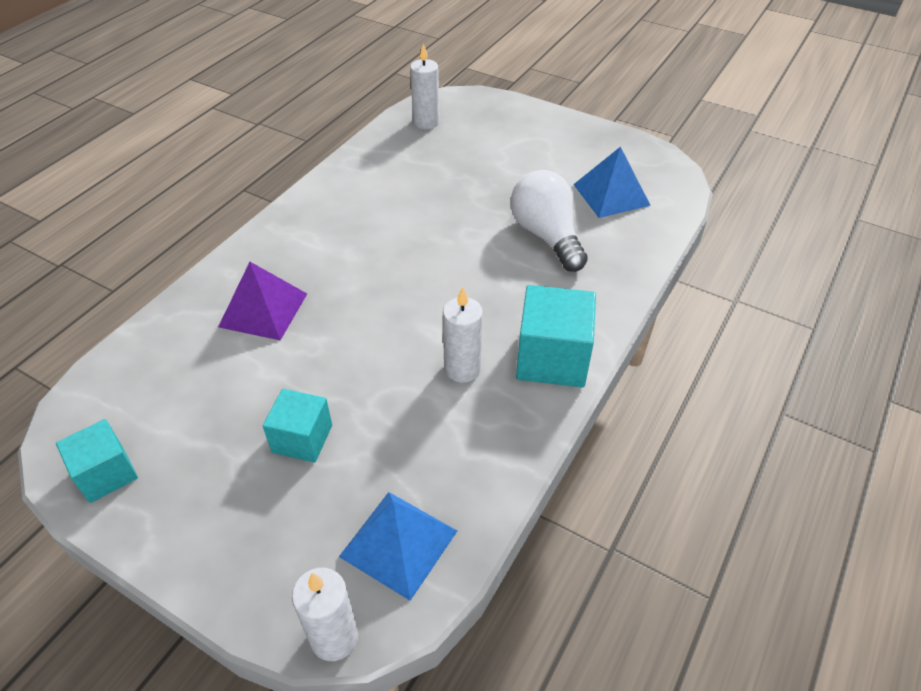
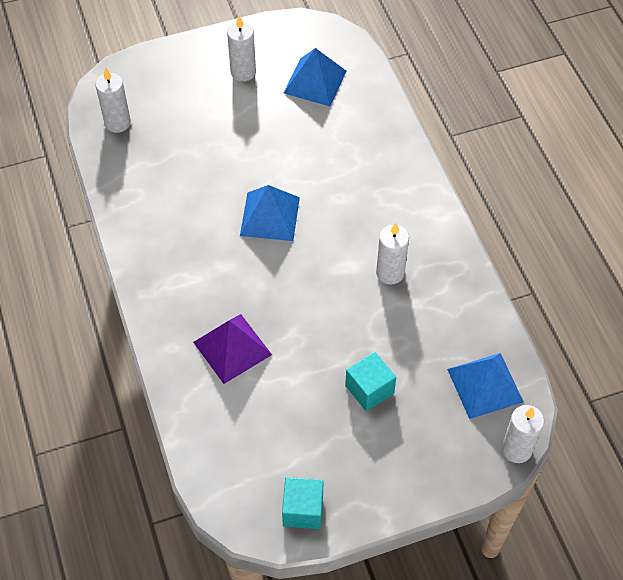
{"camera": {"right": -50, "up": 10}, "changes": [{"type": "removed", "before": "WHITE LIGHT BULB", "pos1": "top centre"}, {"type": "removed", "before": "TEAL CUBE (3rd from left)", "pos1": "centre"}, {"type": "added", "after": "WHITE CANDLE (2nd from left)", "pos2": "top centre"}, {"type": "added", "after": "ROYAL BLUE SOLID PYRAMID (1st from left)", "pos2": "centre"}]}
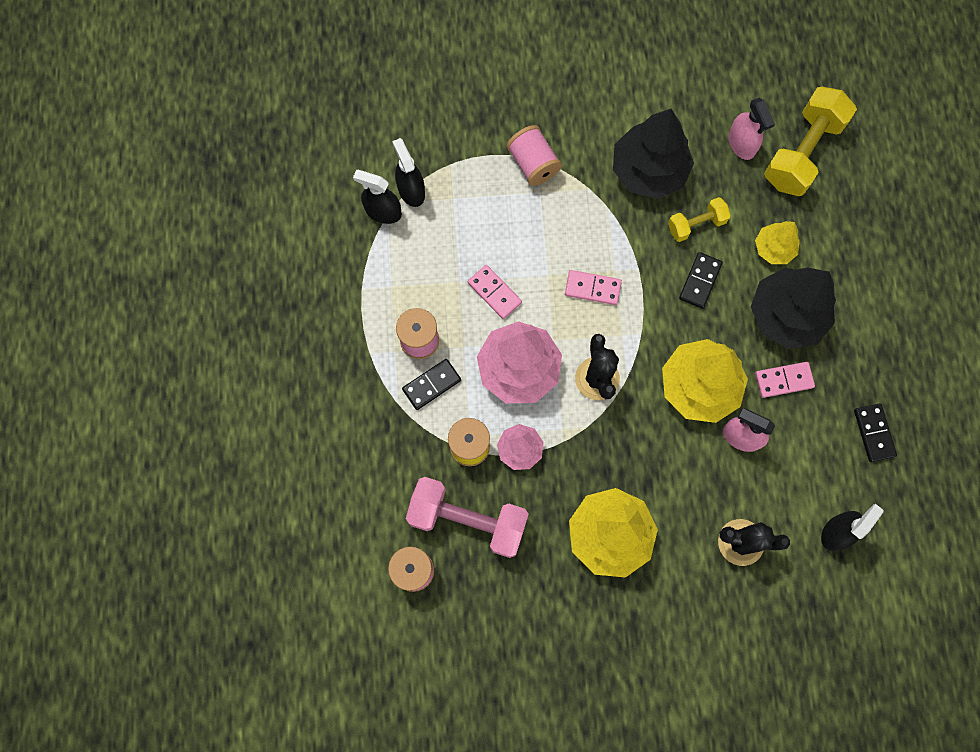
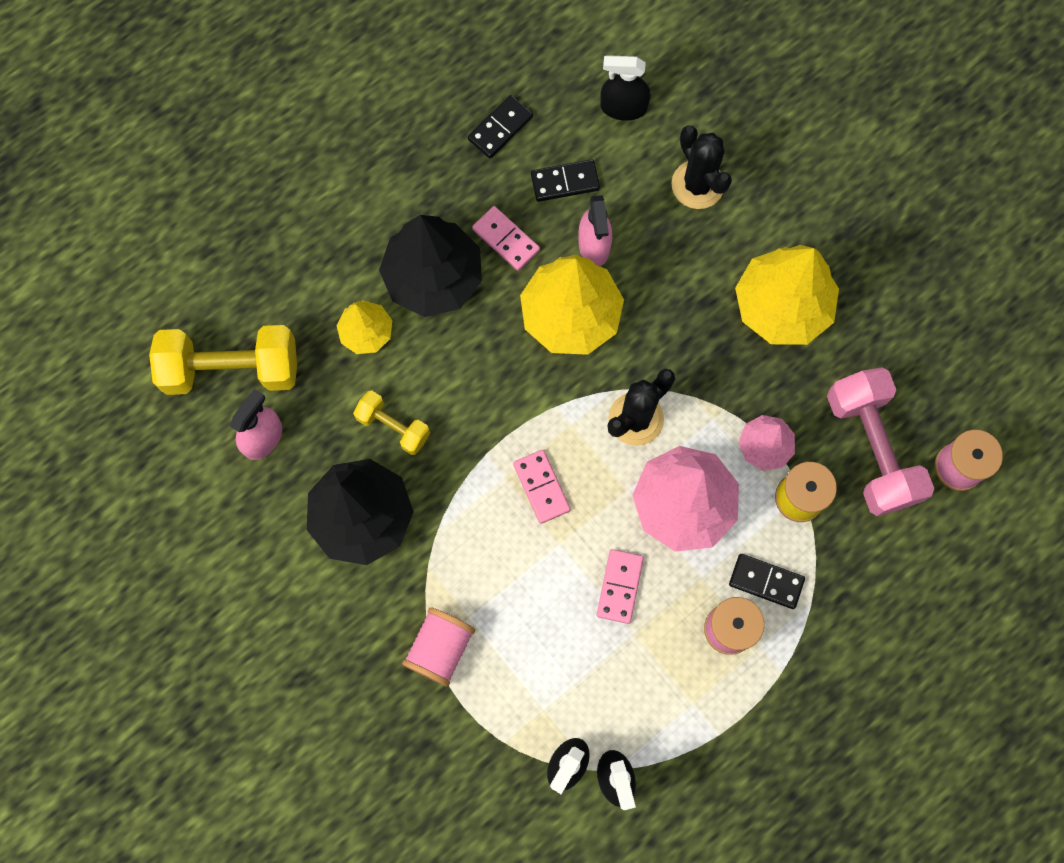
{"camera": {"right": -125, "up": 0}, "changes": [{"type": "moved", "before": "EBONY DOMINO (2nd from left)", "pos1": "middle right", "pos2": "top centre"}]}
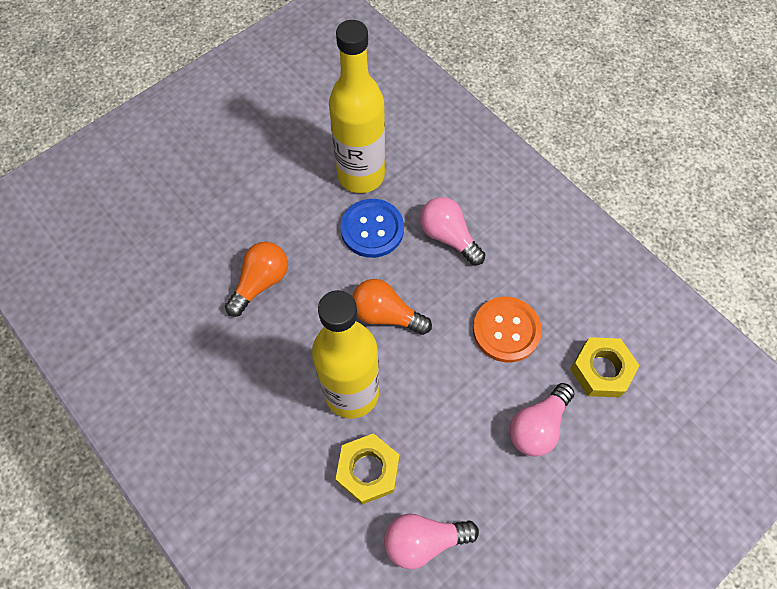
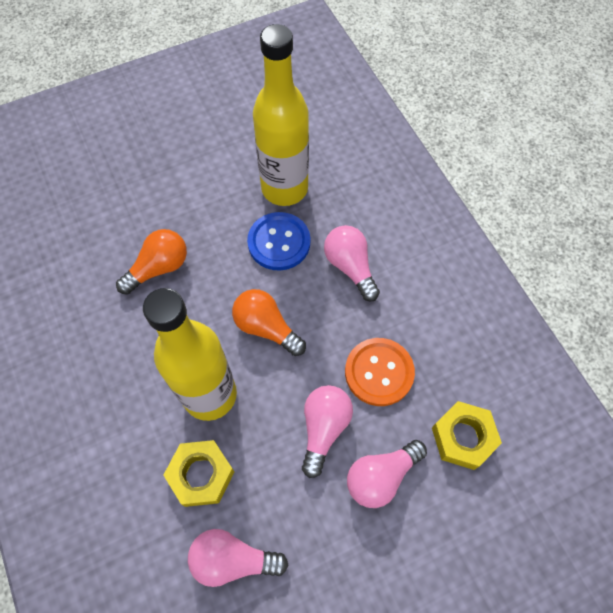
{"camera": {"right": 15, "up": 0}, "changes": [{"type": "added", "after": "ROSY LIGHT BULB (2nd from left)", "pos2": "bottom centre"}]}
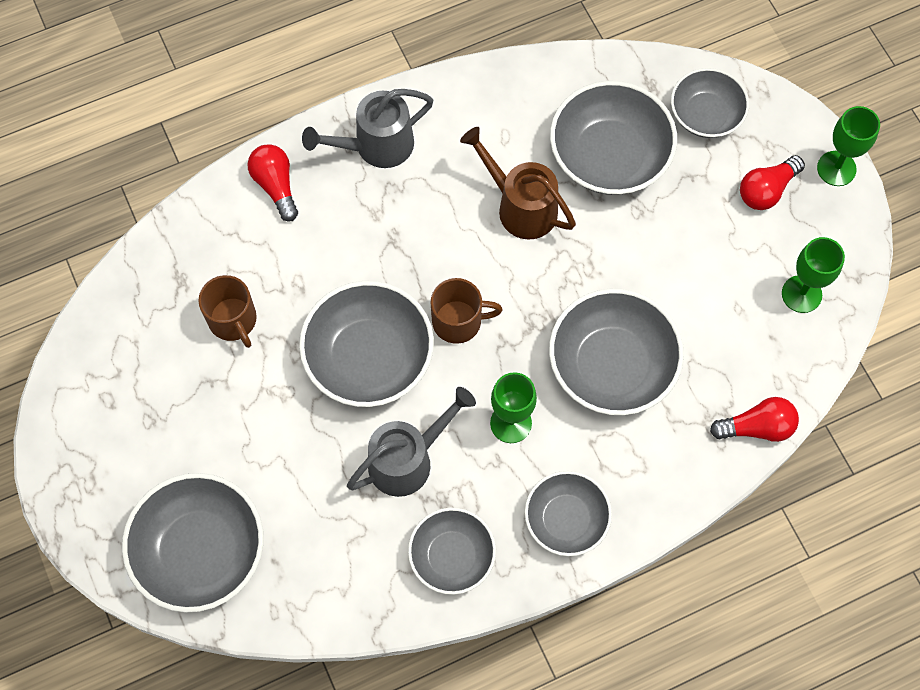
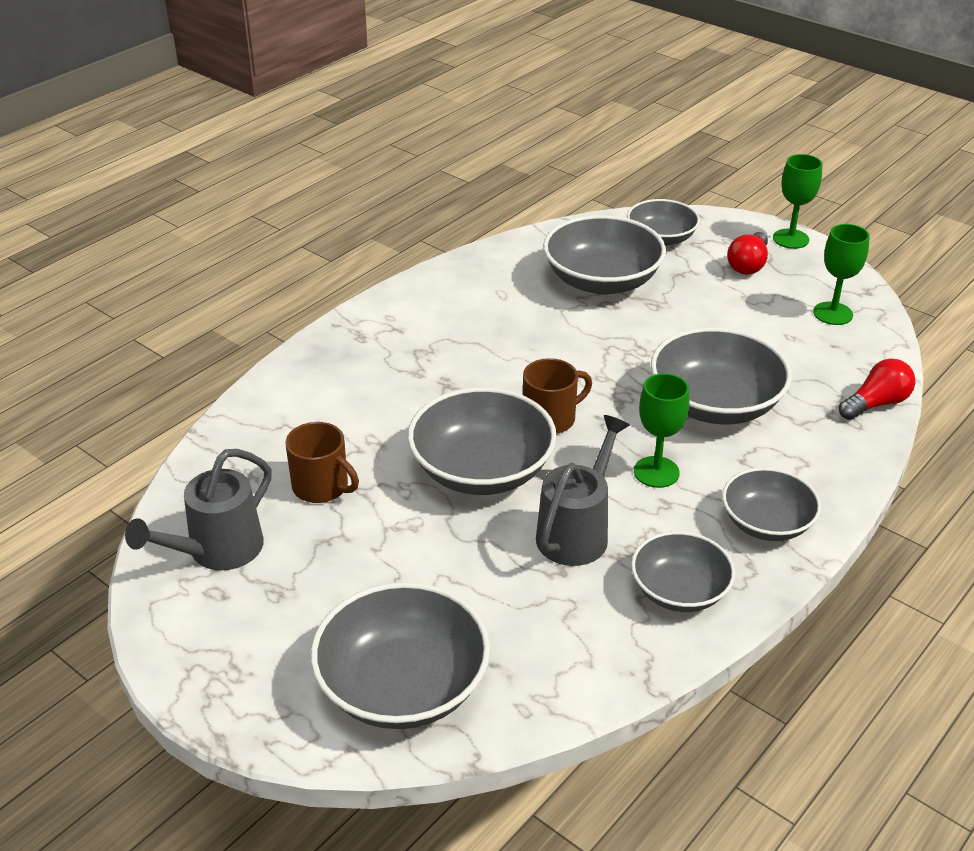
{"camera": {"right": -25, "up": -30}, "changes": [{"type": "moved", "before": "GREY WATERING CAN (1st from left)", "pos1": "top centre", "pos2": "middle left"}, {"type": "removed", "before": "DARK BROWN WATERING CAN", "pos1": "top centre"}, {"type": "removed", "before": "RED LIGHT BULB (1st from left)", "pos1": "top left"}]}
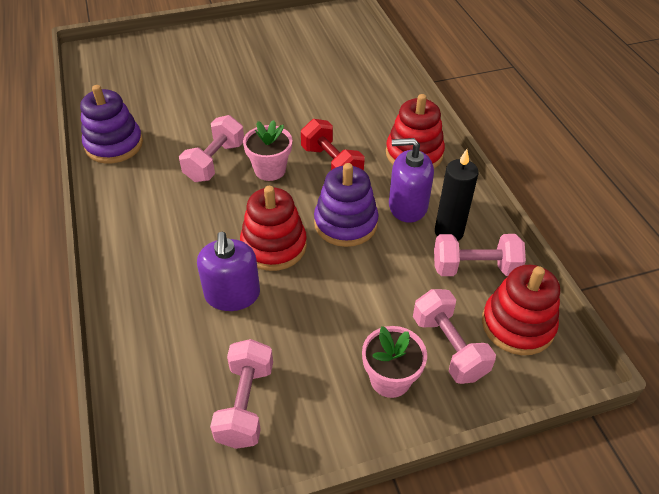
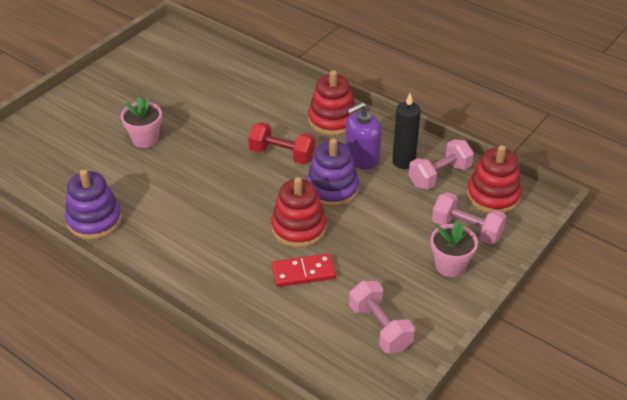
{"camera": {"right": -35, "up": -5}, "changes": [{"type": "removed", "before": "ROSY FREE WEIGHT (1st from left)", "pos1": "top left"}, {"type": "moved", "before": "ROSY POTTED PLANT (1st from left)", "pos1": "top centre", "pos2": "top left"}, {"type": "replaced", "before": "VIOLET SOAP DISPENSER (1st from left)", "after": "RED DOMINO", "pos1": "centre", "pos2": "bottom centre"}]}
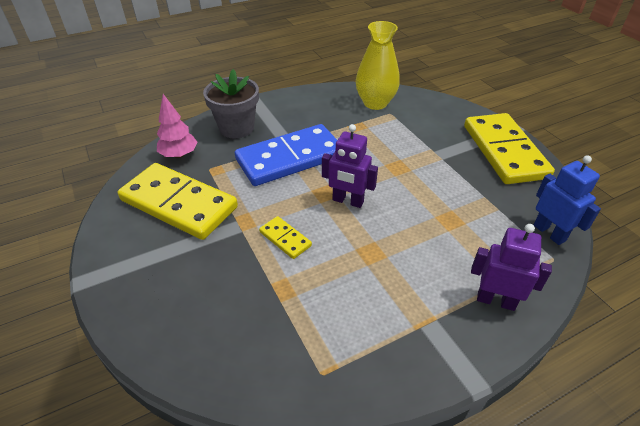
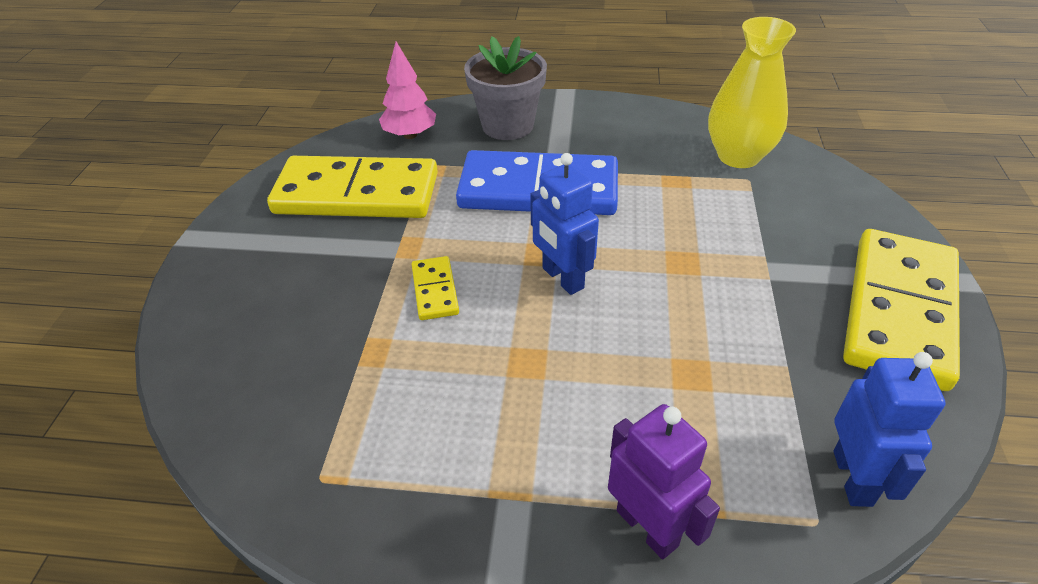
{"camera": {"right": 35, "up": 0}, "changes": [{"type": "recoloured", "before": "VIOLET ROBOT FIGURE (1st from left)", "after": "ROYAL BLUE ROBOT FIGURE (1st from left)", "pos1": "centre", "pos2": "centre"}, {"type": "turned", "before": "BRIGHT YELLOW DOMINO (1st from left)", "pos1": "middle left", "pos2": "top centre", "turn": -60}]}
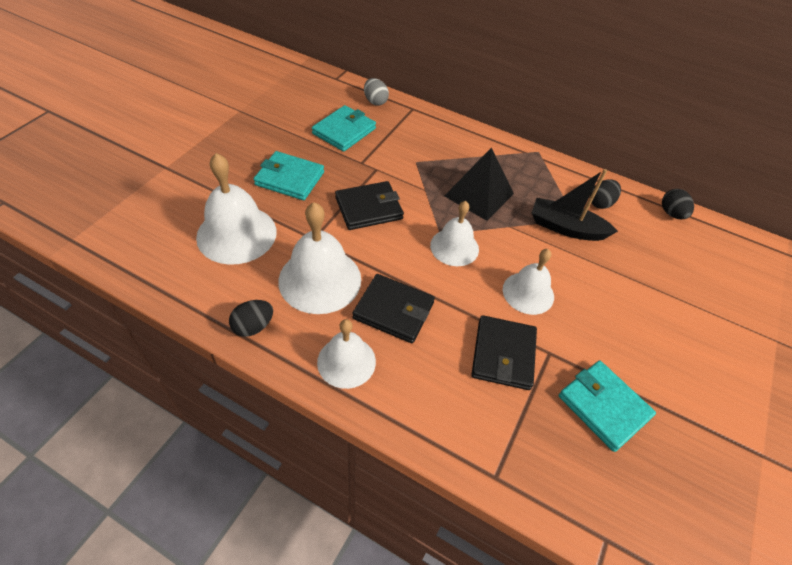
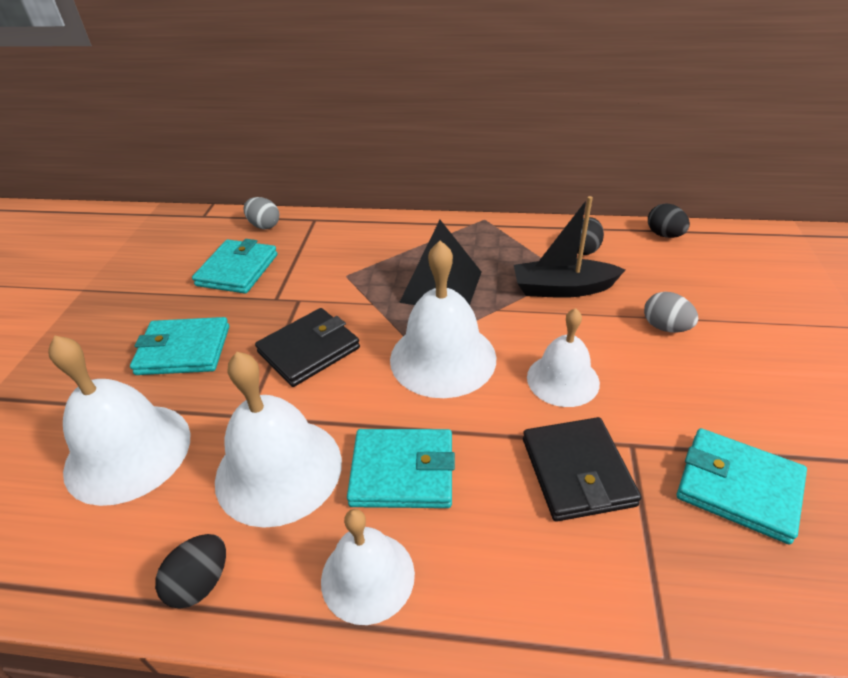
{"camera": {"right": -15, "up": -10}, "changes": [{"type": "resized", "before": "WHITE HAND BELL (4th from left)", "pos1": "centre", "pos2": "centre", "scale": 1.56}, {"type": "recoloured", "before": "EBONY BILLFOLD (2nd from left)", "after": "TEAL BILLFOLD (3rd from left)", "pos1": "centre", "pos2": "bottom centre"}, {"type": "added", "after": "GREY EGG SHAPE (2nd from left)", "pos2": "middle right"}]}
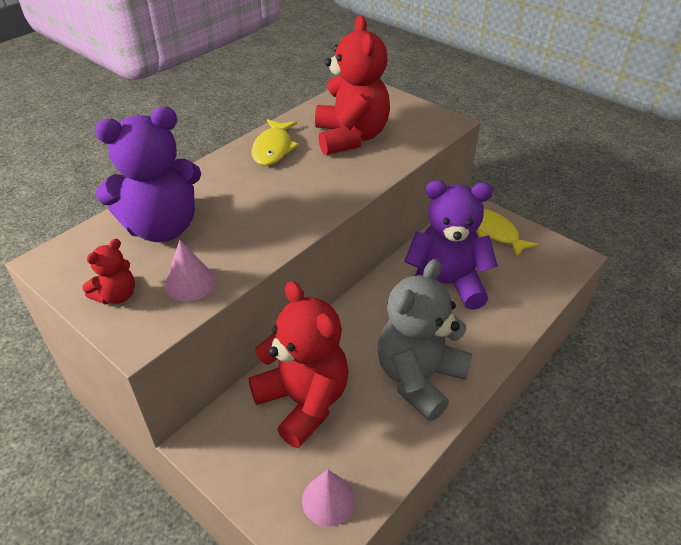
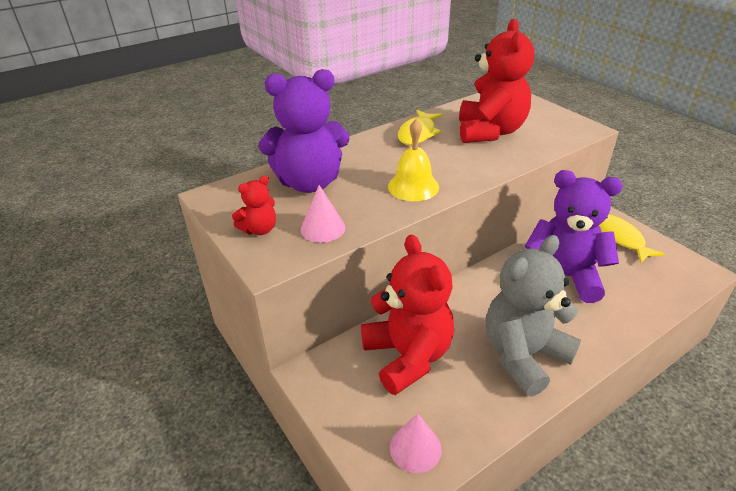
{"camera": {"right": 15, "up": -5}, "changes": [{"type": "added", "after": "BRIGHT YELLOW HAND BELL", "pos2": "top centre"}]}
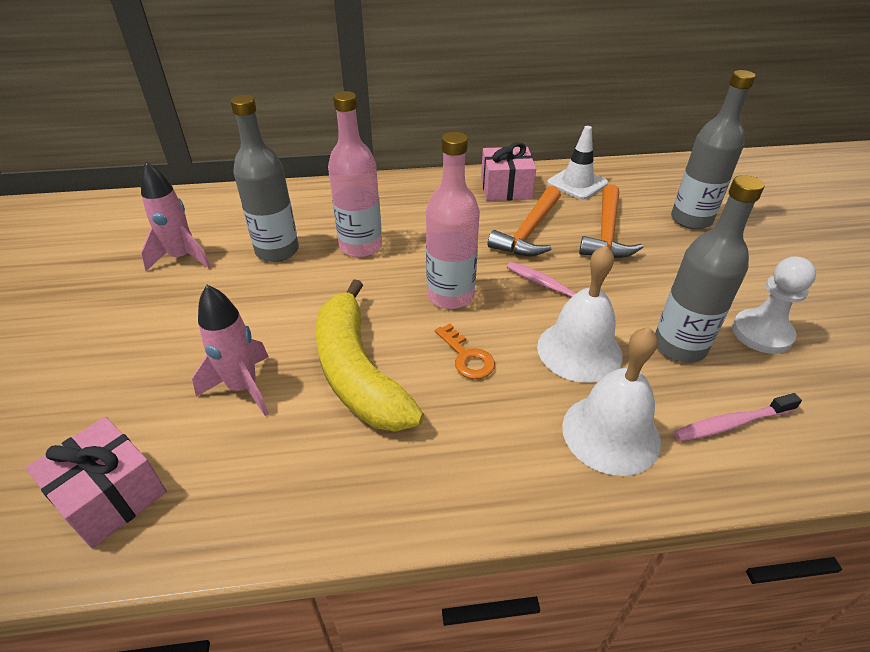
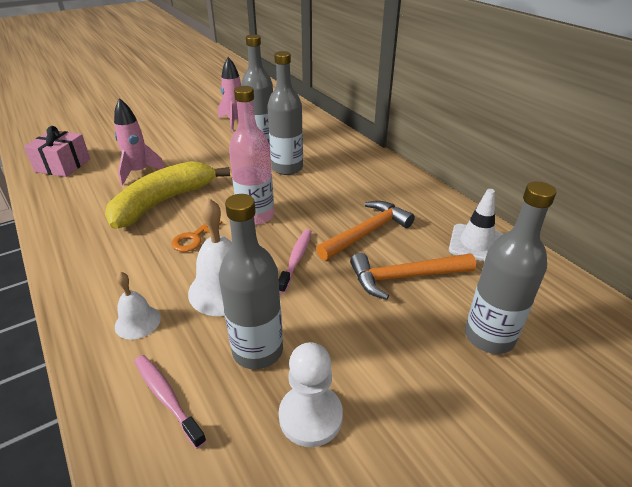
{"camera": {"right": 65, "up": -5}, "changes": [{"type": "recoloured", "before": "ROSY DRINK BOTTLE (1st from left)", "after": "GREY DRINK BOTTLE (3rd from left)", "pos1": "top centre", "pos2": "top centre"}, {"type": "removed", "before": "ROSY WRAPPED GIFT (2nd from left)", "pos1": "top centre"}, {"type": "turned", "before": "ORANGE HAMMER (1st from left)", "pos1": "centre", "pos2": "centre", "turn": 135}, {"type": "resized", "before": "WHITE HAND BELL (2nd from left in the first image)", "pos1": "middle right", "pos2": "middle left", "scale": 0.58}]}
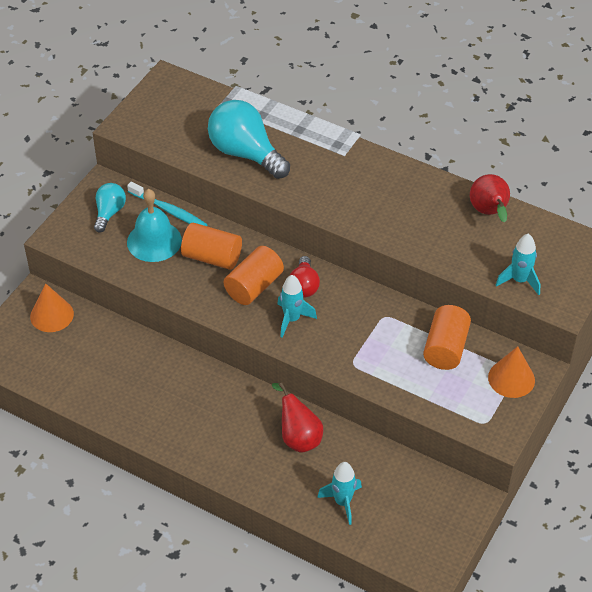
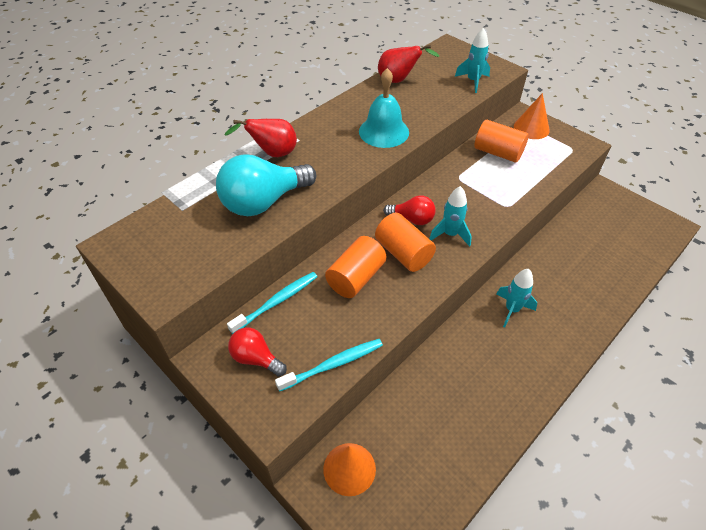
{"camera": {"right": -75, "up": 0}, "changes": [{"type": "recoloured", "before": "TEAL LIGHT BULB (1st from left)", "after": "RED LIGHT BULB (1st from left)", "pos1": "middle left", "pos2": "centre"}, {"type": "moved", "before": "TEAL HAND BELL", "pos1": "middle left", "pos2": "top centre"}, {"type": "moved", "before": "RED PEAR FRUIT (1st from left)", "pos1": "bottom centre", "pos2": "top centre"}, {"type": "moved", "before": "TEAL TOY ROCKET (2nd from left in the first image)", "after": "TEAL TOY ROCKET (3rd from left)", "pos1": "bottom centre", "pos2": "middle right"}, {"type": "added", "after": "TEAL TOOTHBRUSH (2nd from left)", "pos2": "bottom centre"}]}
